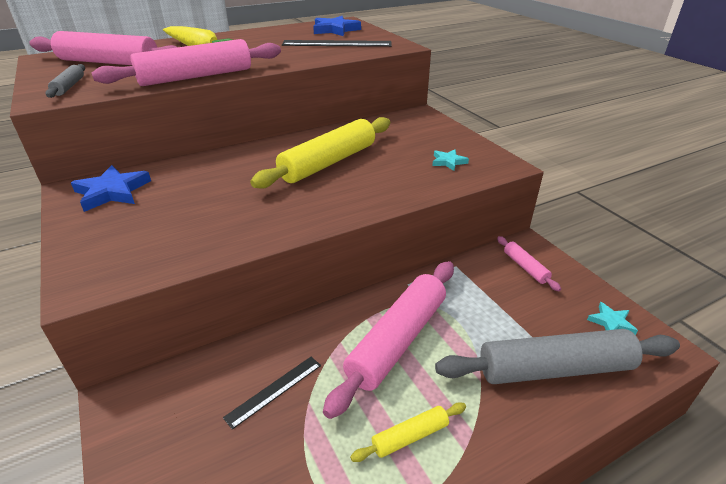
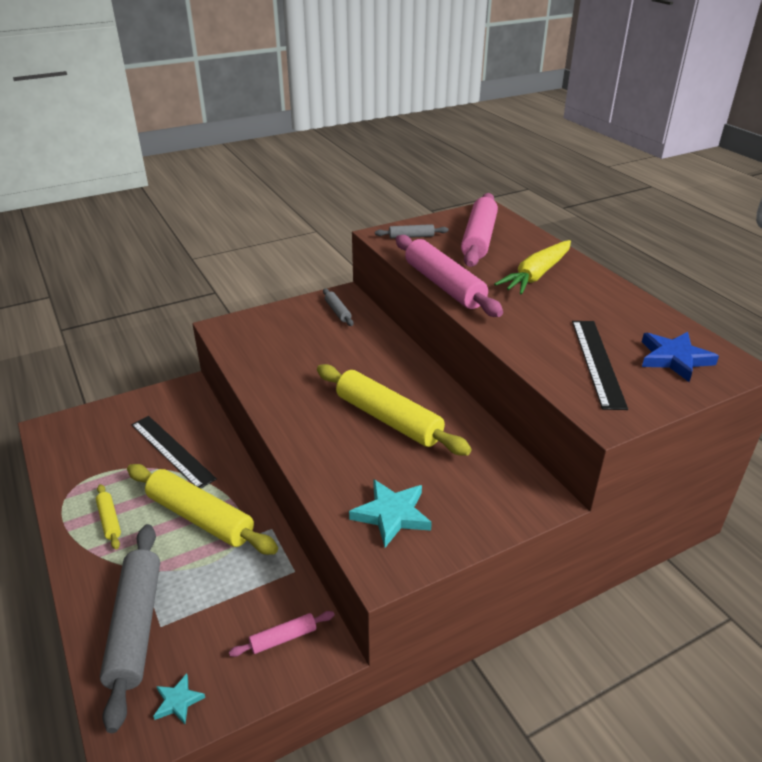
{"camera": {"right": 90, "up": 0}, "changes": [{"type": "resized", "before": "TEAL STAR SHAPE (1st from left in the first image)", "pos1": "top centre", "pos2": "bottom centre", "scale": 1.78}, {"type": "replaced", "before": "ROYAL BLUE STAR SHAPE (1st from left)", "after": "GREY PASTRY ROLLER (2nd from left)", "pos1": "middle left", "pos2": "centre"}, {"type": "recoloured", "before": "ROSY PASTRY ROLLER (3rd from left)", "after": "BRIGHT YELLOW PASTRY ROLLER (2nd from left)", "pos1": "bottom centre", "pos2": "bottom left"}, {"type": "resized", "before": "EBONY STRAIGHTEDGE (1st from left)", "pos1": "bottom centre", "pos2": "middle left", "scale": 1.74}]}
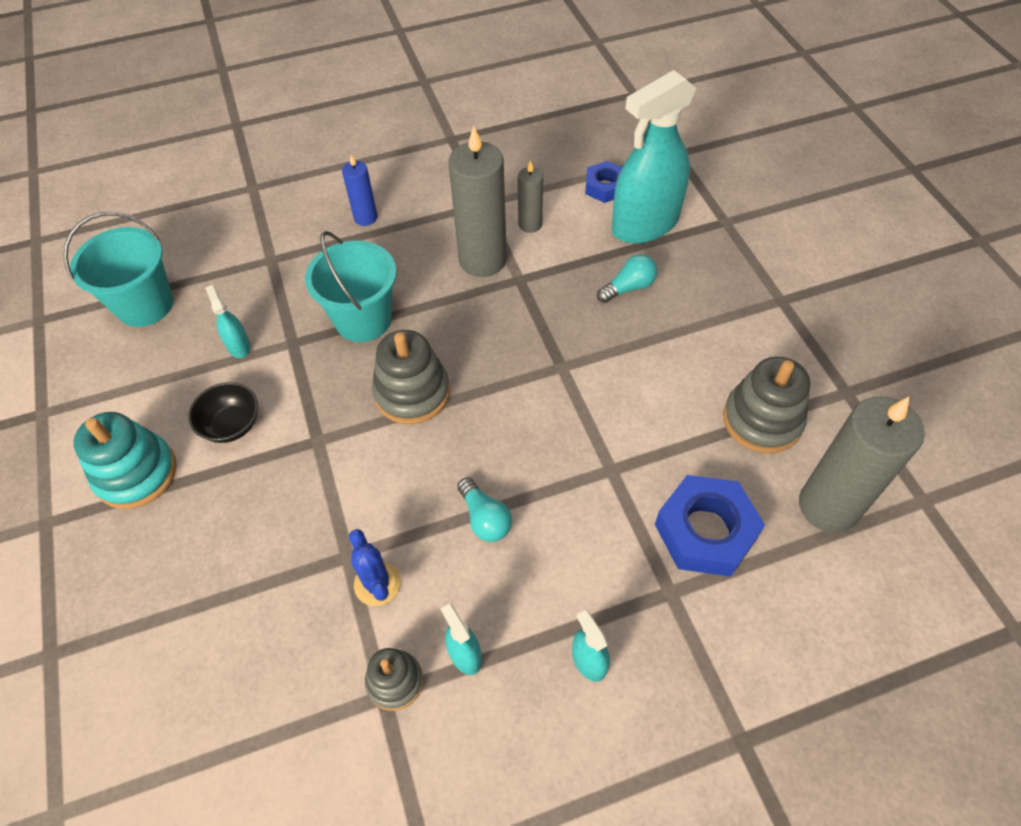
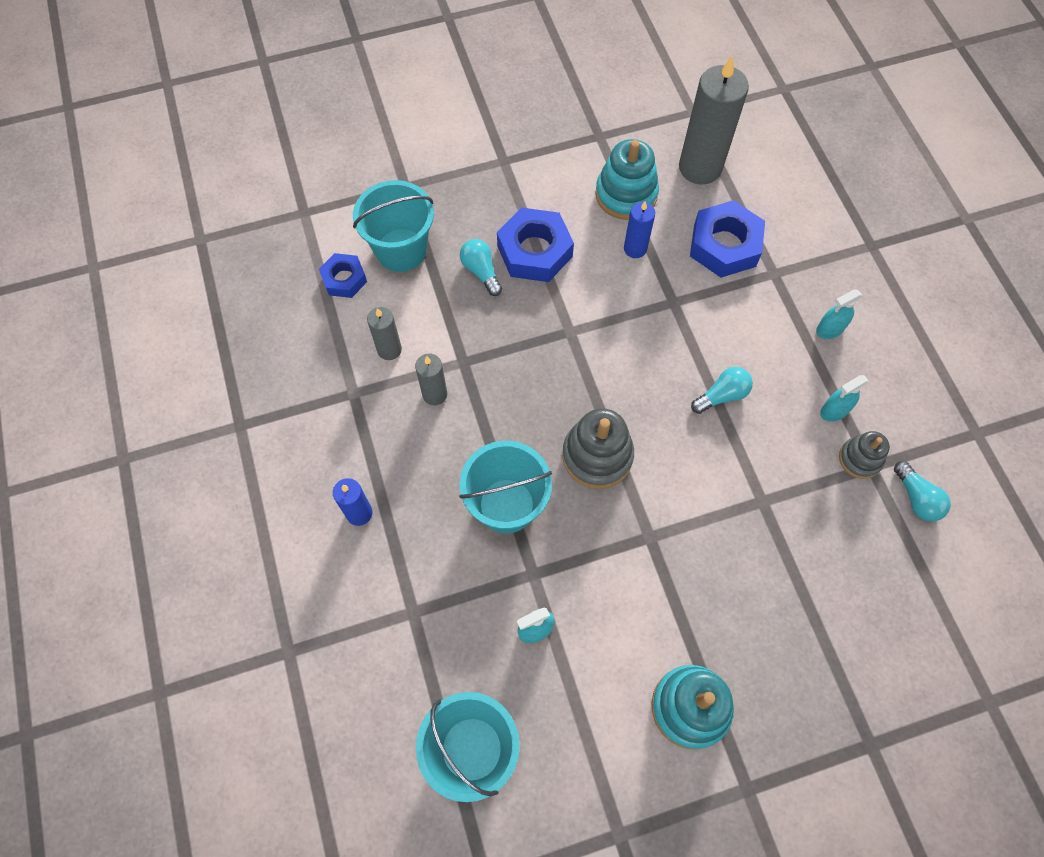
{"camera": {"right": -90, "up": 10}, "changes": [{"type": "replaced", "before": "TEAL SPRAY CLEANER (4th from left)", "after": "TEAL PAIL (1st from left)", "pos1": "top centre", "pos2": "top centre"}, {"type": "resized", "before": "GREY CANDLE (1st from left in the first image)", "pos1": "top centre", "pos2": "centre", "scale": 0.51}, {"type": "recoloured", "before": "GREY STACKING RINGS (3rd from left)", "after": "TEAL STACKING RINGS (1st from left)", "pos1": "middle right", "pos2": "top centre"}, {"type": "removed", "before": "EBONY SERVING BOWL", "pos1": "middle left"}, {"type": "removed", "before": "ROYAL BLUE CACTUS", "pos1": "bottom centre"}, {"type": "added", "after": "ROYAL BLUE CANDLE (2nd from left)", "pos2": "top centre"}, {"type": "added", "after": "ROYAL BLUE HEXAGON NUT (2nd from left)", "pos2": "top centre"}, {"type": "added", "after": "TEAL LIGHT BULB (3rd from left)", "pos2": "middle right"}]}
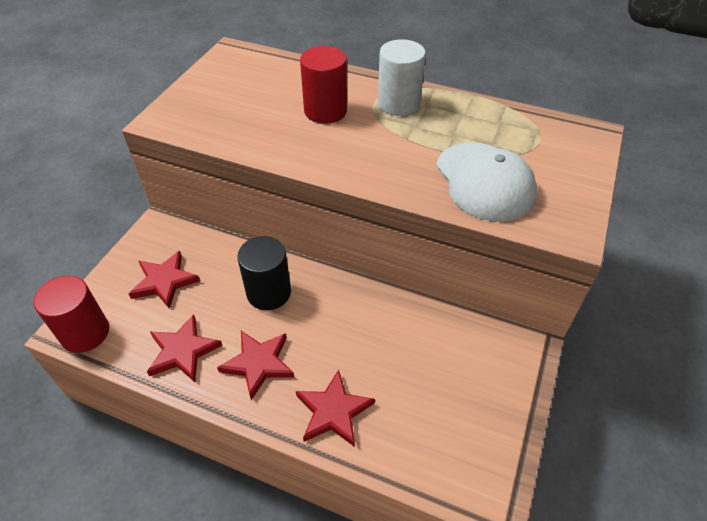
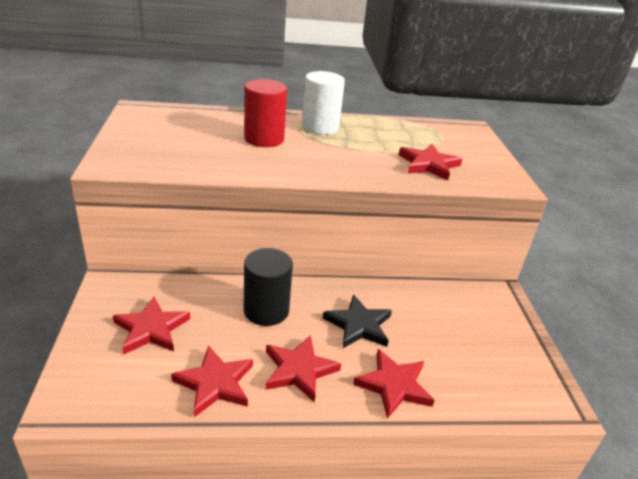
{"camera": {"right": -30, "up": -15}, "changes": [{"type": "replaced", "before": "WHITE BASEBALL CAP", "after": "RED STAR SHAPE (5th from left)", "pos1": "middle right", "pos2": "middle right"}, {"type": "removed", "before": "RED CYLINDER SHAPE (1st from left)", "pos1": "middle left"}, {"type": "added", "after": "EBONY STAR SHAPE", "pos2": "bottom centre"}]}
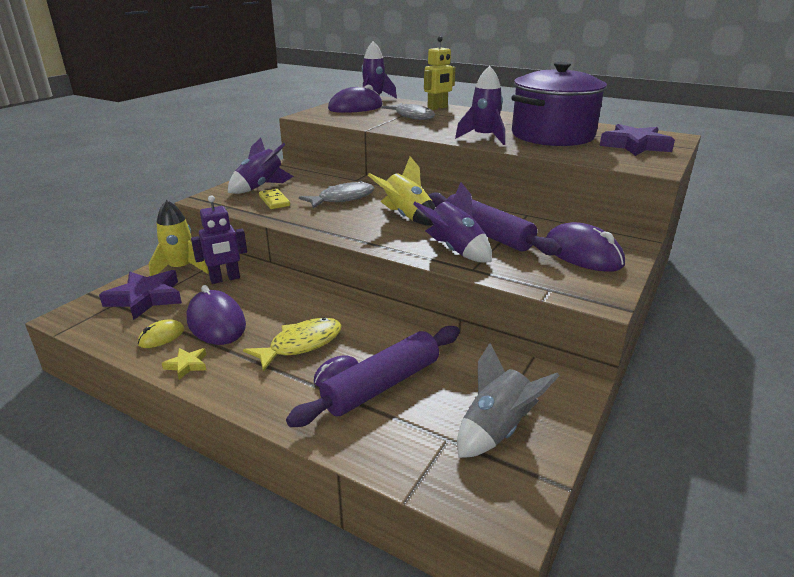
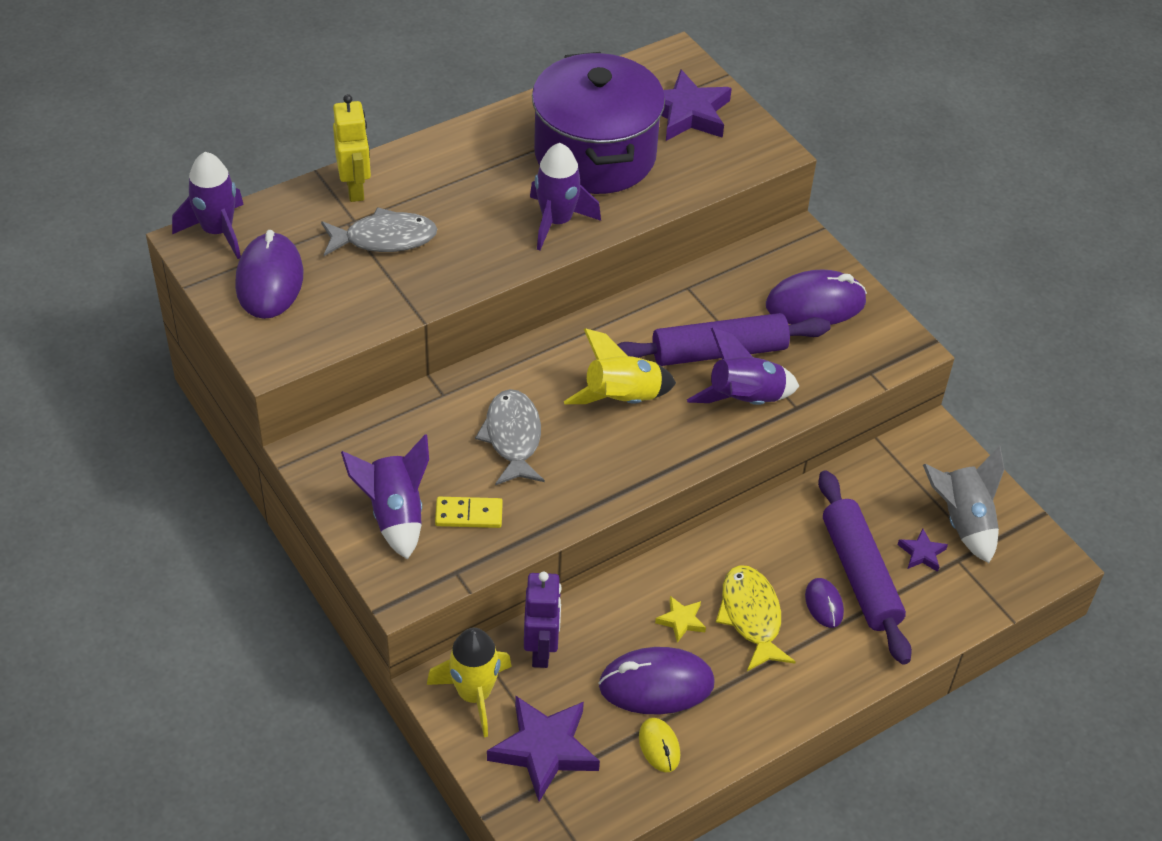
{"camera": {"right": -65, "up": 20}, "changes": [{"type": "moved", "before": "BRIGHT YELLOW STAR SHAPE", "pos1": "middle left", "pos2": "bottom centre"}, {"type": "added", "after": "VIOLET STAR SHAPE (3rd from left)", "pos2": "middle right"}]}
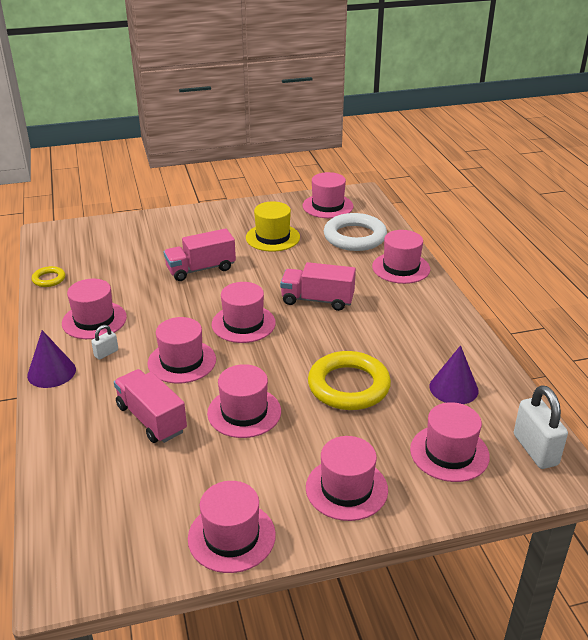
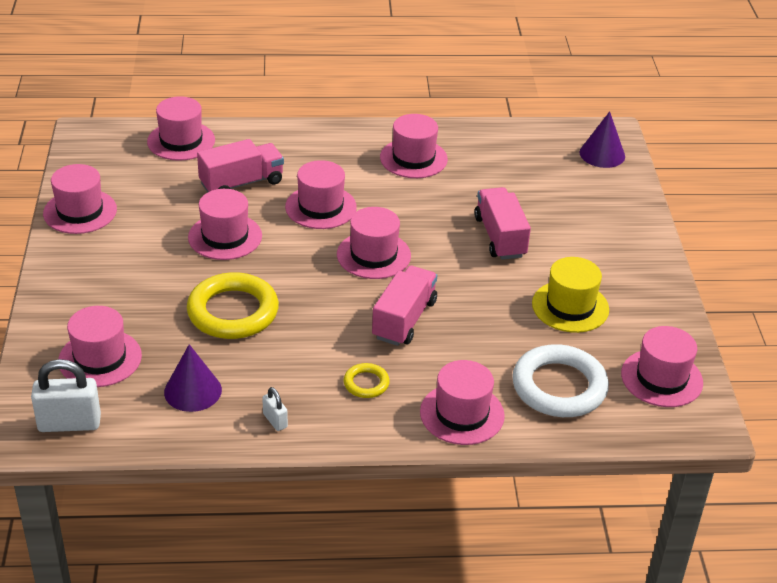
{"camera": {"right": 100, "up": 5}, "changes": [{"type": "moved", "before": "BRIGHT YELLOW RING (1st from left in the first image)", "after": "BRIGHT YELLOW RING (2nd from left)", "pos1": "middle left", "pos2": "centre"}, {"type": "moved", "before": "WHITE SMALL LOCK (1st from left in the first image)", "after": "WHITE SMALL LOCK (2nd from left)", "pos1": "middle left", "pos2": "bottom centre"}, {"type": "moved", "before": "VIOLET SOLID CONE (1st from left in the first image)", "after": "VIOLET SOLID CONE (2nd from left)", "pos1": "middle left", "pos2": "top right"}, {"type": "moved", "before": "ROSY TALL HAT (7th from left in the first image)", "after": "ROSY TALL HAT (3rd from left)", "pos1": "bottom centre", "pos2": "top left"}]}
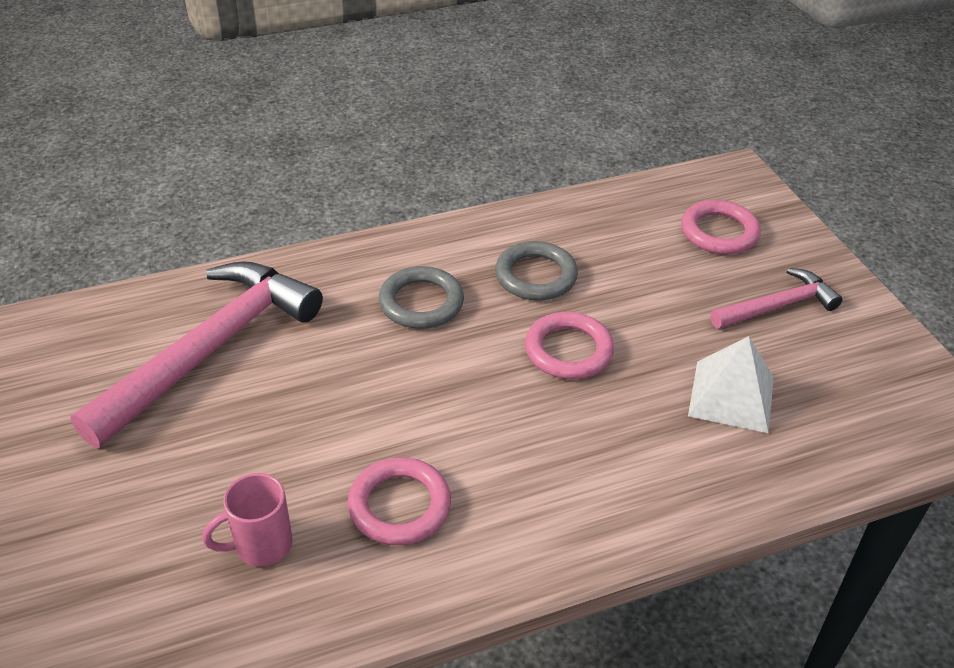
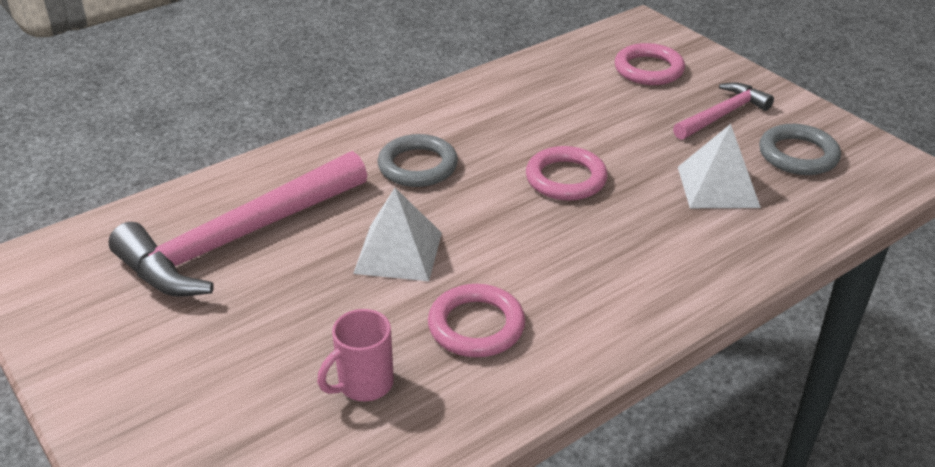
{"camera": {"right": -15, "up": -5}, "changes": [{"type": "moved", "before": "GREY RING (2nd from left)", "pos1": "centre", "pos2": "top right"}, {"type": "turned", "before": "ROSY HAMMER (1st from left)", "pos1": "middle left", "pos2": "middle left", "turn": -150}, {"type": "added", "after": "WHITE SOLID PYRAMID (1st from left)", "pos2": "centre"}]}
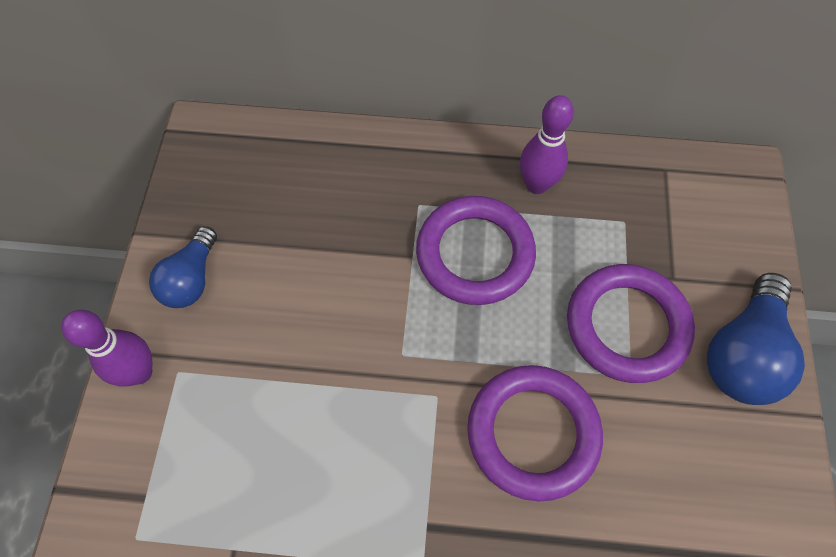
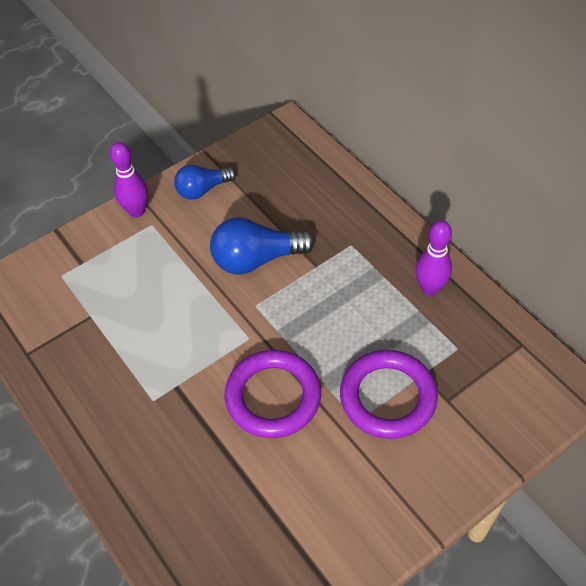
{"camera": {"right": 50, "up": -10}, "changes": [{"type": "removed", "before": "VIOLET RING (1st from left)", "pos1": "centre"}, {"type": "moved", "before": "ROYAL BLUE LIGHT BULB (2nd from left)", "pos1": "middle right", "pos2": "centre"}]}
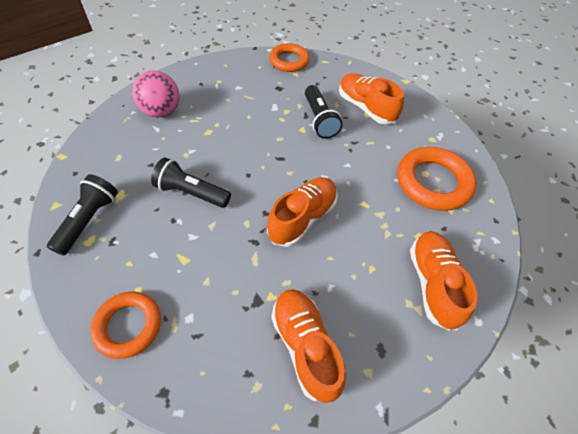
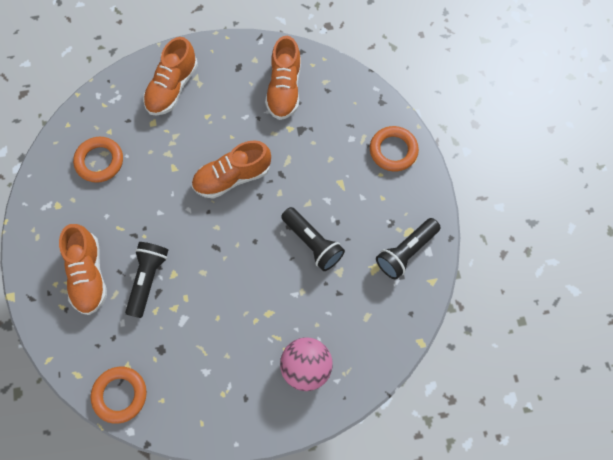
{"camera": {"right": -150, "up": 15}, "changes": [{"type": "resized", "before": "ORANGE RING (3rd from left in the first image)", "pos1": "middle right", "pos2": "middle left", "scale": 0.67}]}
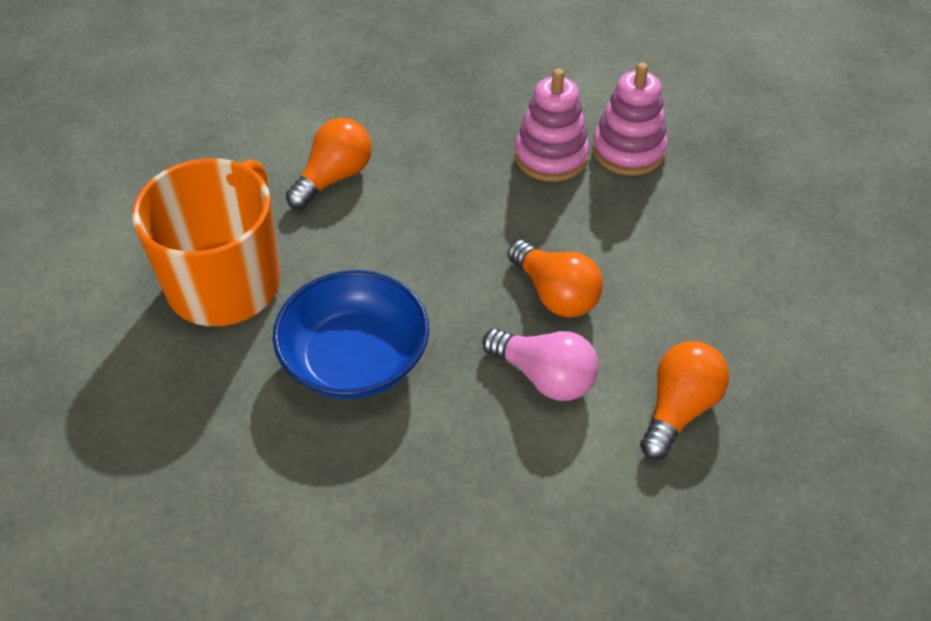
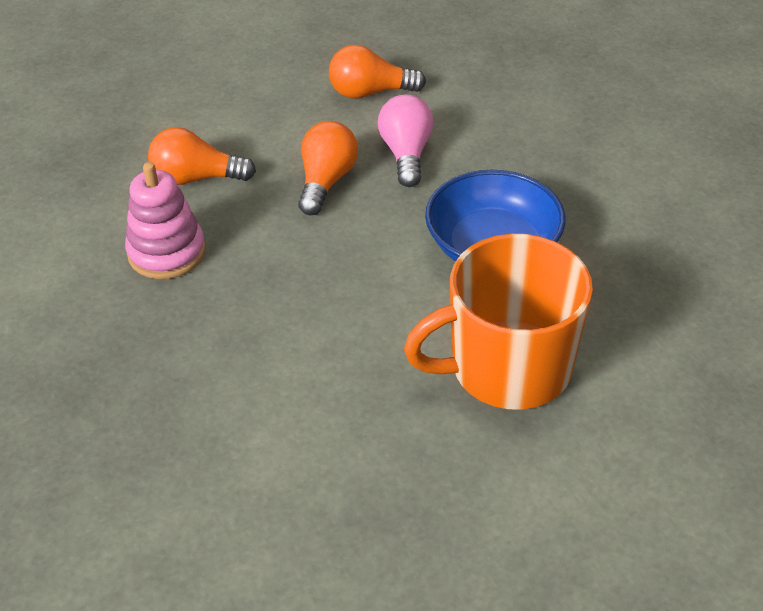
{"camera": {"right": -125, "up": -5}, "changes": [{"type": "removed", "before": "ROSY STACKING RINGS (2nd from left)", "pos1": "top right"}, {"type": "moved", "before": "ORANGE LIGHT BULB (1st from left)", "pos1": "top centre", "pos2": "top left"}]}
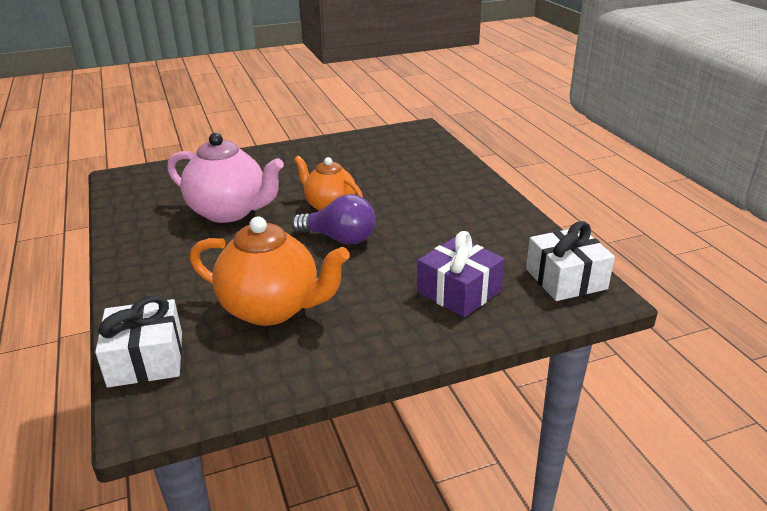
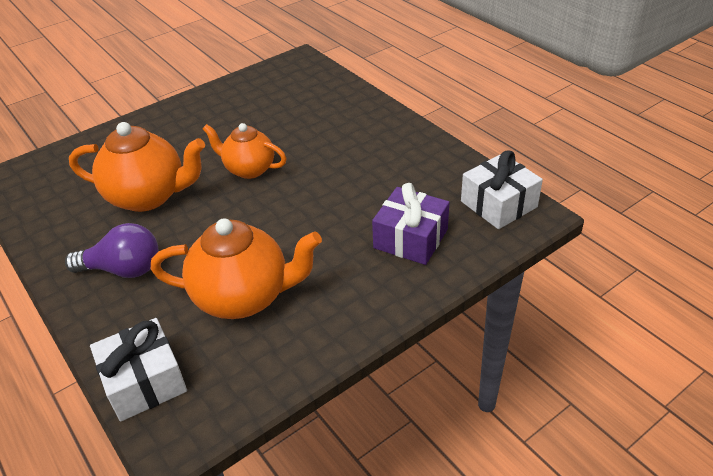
{"camera": {"right": -15, "up": 10}, "changes": [{"type": "recoloured", "before": "ROSY TEAPOT", "after": "ORANGE TEAPOT (1st from left)", "pos1": "middle left", "pos2": "middle left"}, {"type": "moved", "before": "VIOLET LIGHT BULB", "pos1": "centre", "pos2": "middle left"}]}
